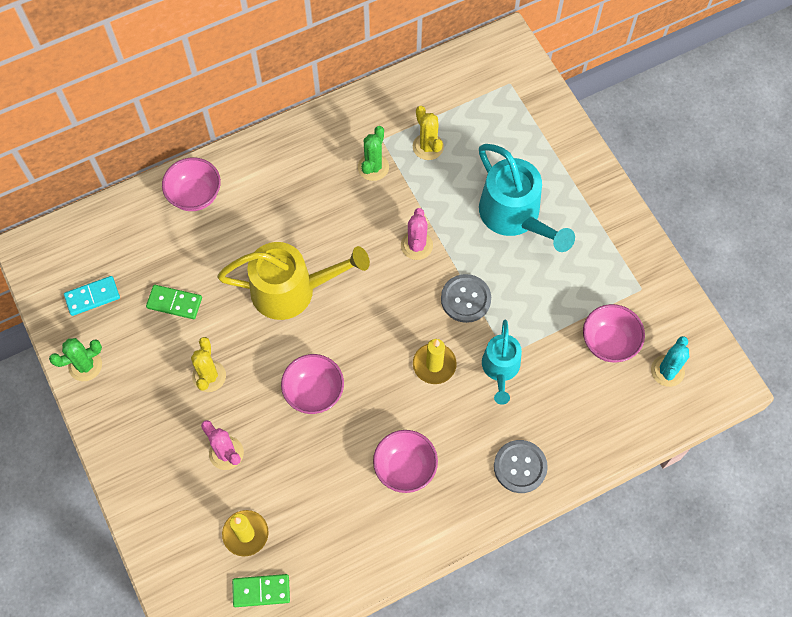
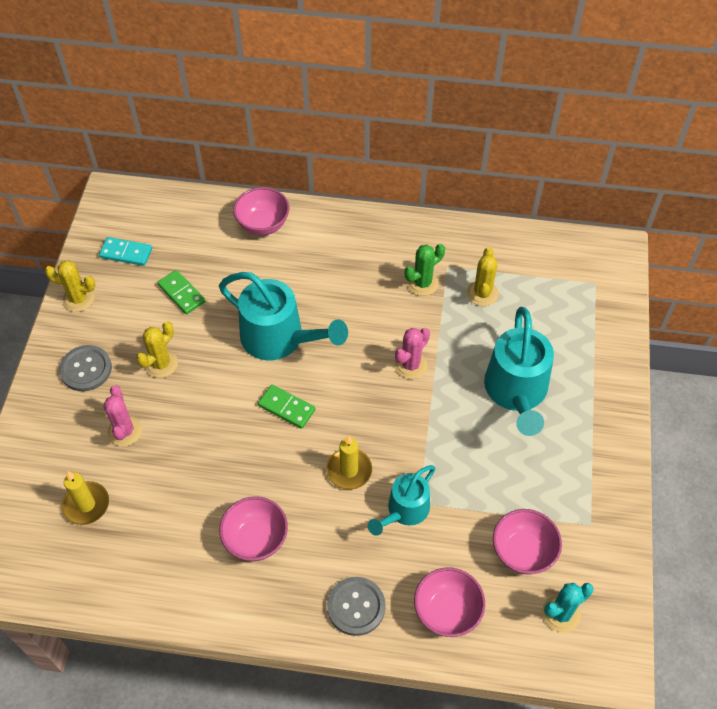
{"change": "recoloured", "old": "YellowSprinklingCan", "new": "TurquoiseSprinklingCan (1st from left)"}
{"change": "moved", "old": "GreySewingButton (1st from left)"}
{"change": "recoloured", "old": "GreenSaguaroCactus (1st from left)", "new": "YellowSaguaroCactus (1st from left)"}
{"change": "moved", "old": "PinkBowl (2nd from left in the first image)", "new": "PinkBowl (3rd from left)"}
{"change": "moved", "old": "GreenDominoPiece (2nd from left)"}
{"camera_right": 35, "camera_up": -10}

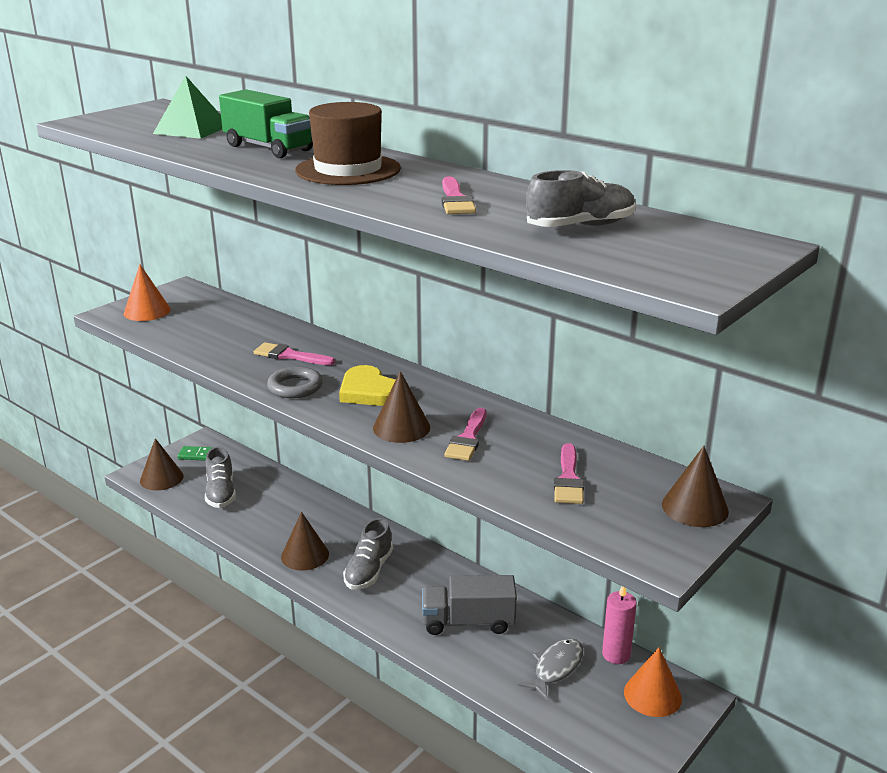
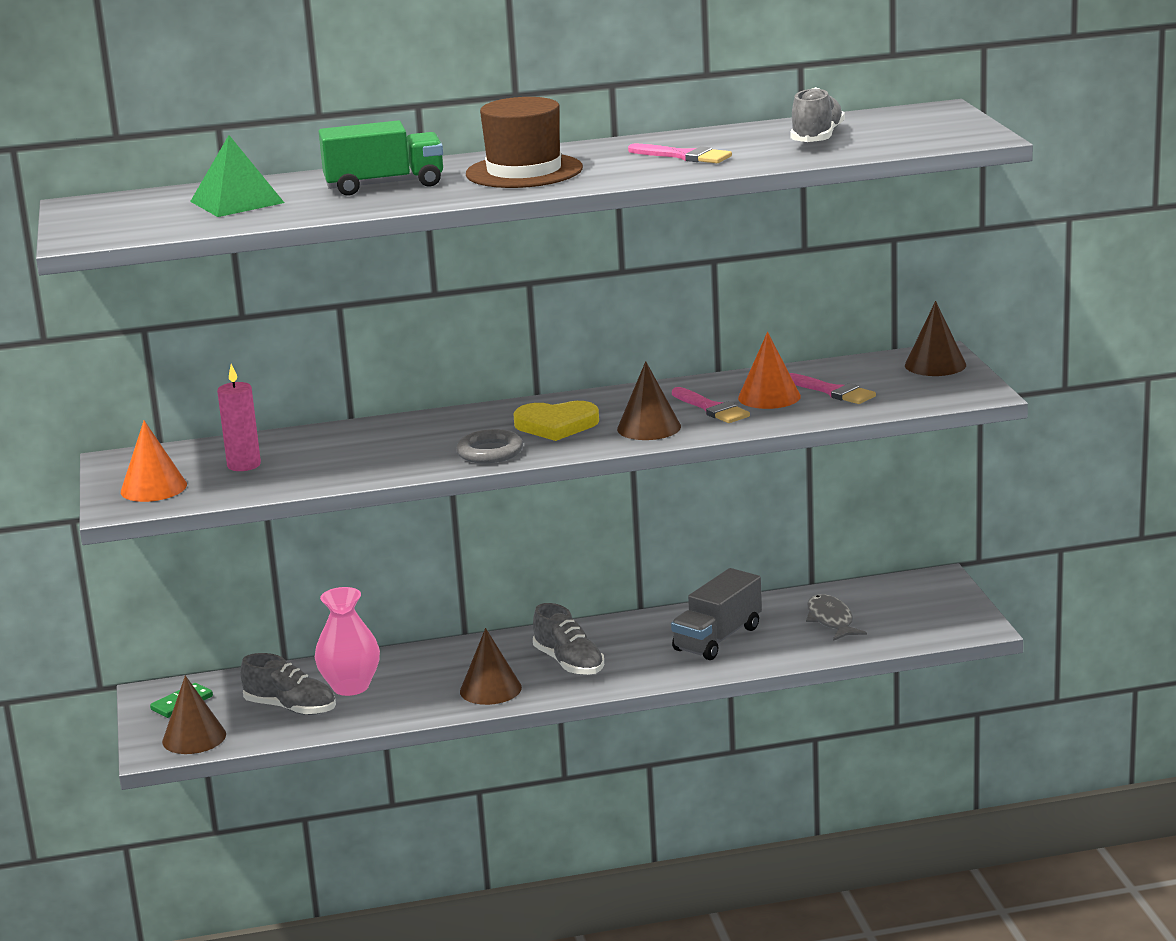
{"change": "removed", "old": "PinkPaintbrush (1st from left)"}
{"change": "moved", "old": "PinkPillarCandle"}
{"change": "moved", "old": "BrightOrangeCone (2nd from left)"}
{"change": "added", "new": "PinkFlowerVase"}
{"camera_right": -50, "camera_up": -5}

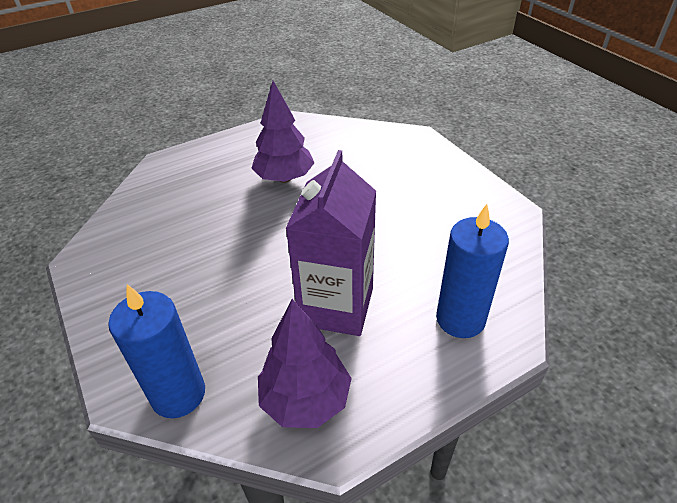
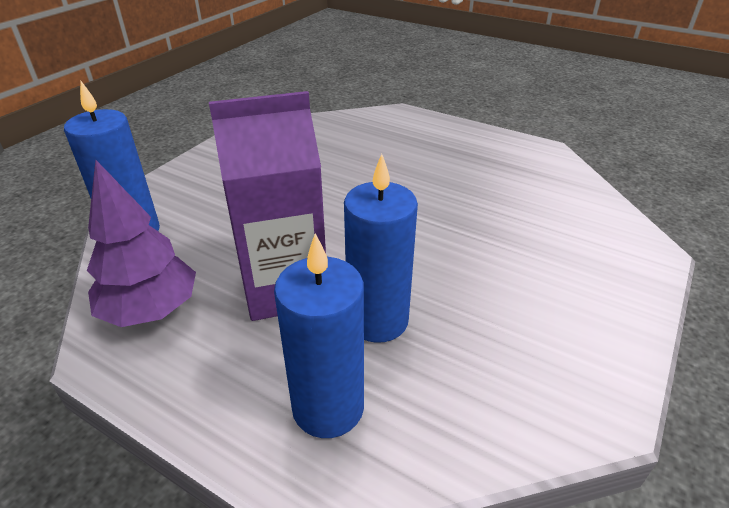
{"change": "removed", "old": "RoyalPurpleTree (1st from left)"}
{"change": "added", "new": "BluePillarCandle (3rd from left)"}
{"camera_right": 60, "camera_up": -5}

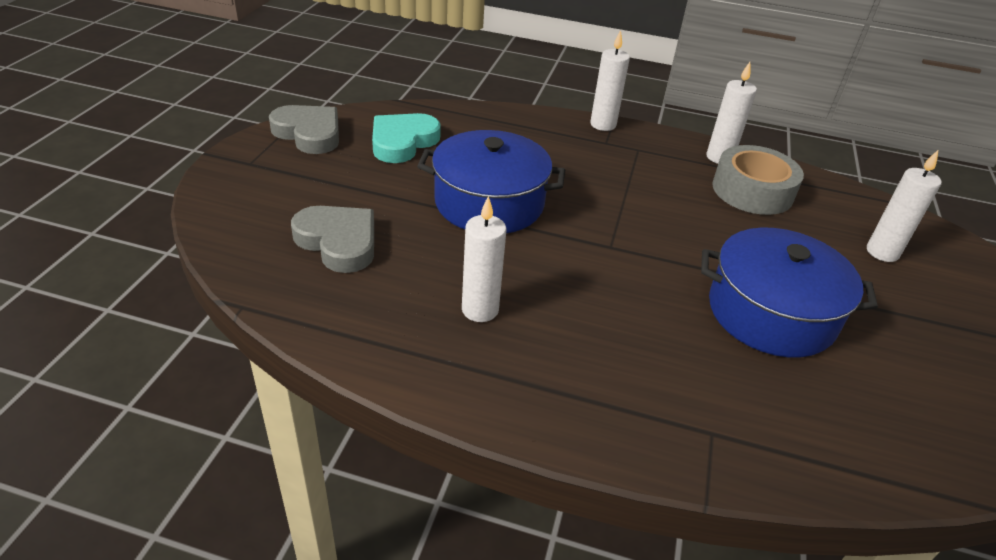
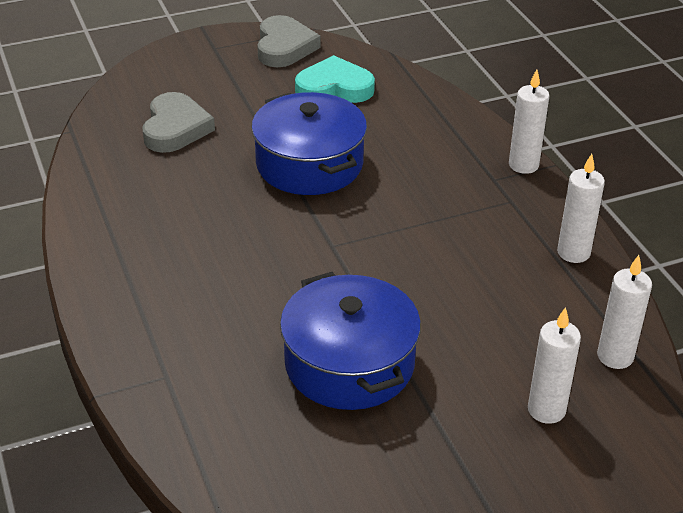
{"change": "removed", "old": "GreyStickyTape"}
{"change": "moved", "old": "PureWhitePillarCandle (1st from left in the first image)", "new": "PureWhitePillarCandle (4th from left)"}
{"camera_right": 55, "camera_up": 0}

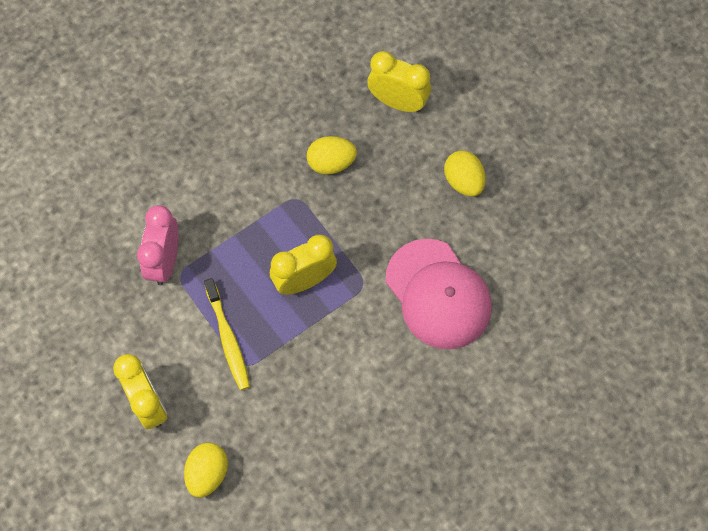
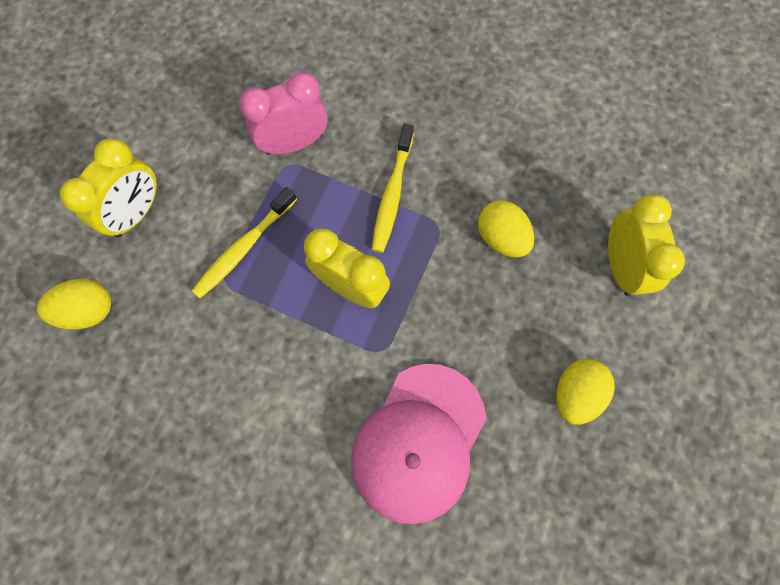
{"change": "added", "new": "YellowToothbrush (2nd from left)"}
{"camera_right": 60, "camera_up": 5}

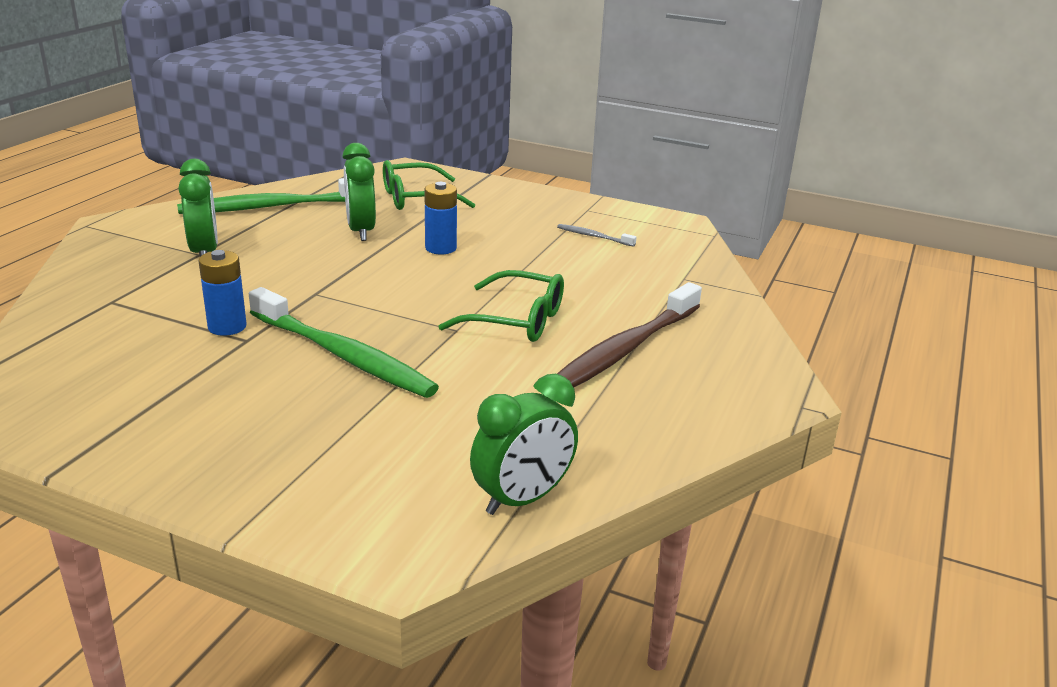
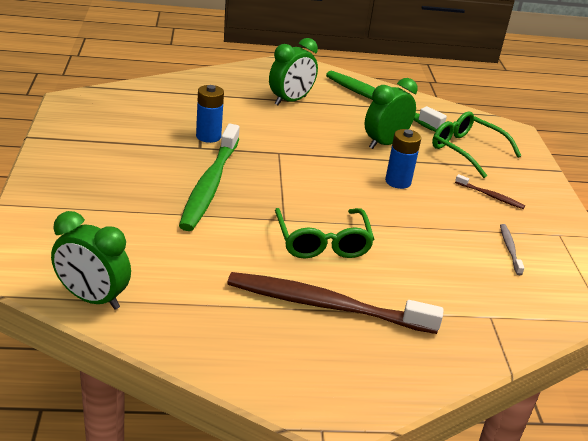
{"change": "added", "new": "RussetToothbrush (2nd from left)"}
{"camera_right": 60, "camera_up": 5}

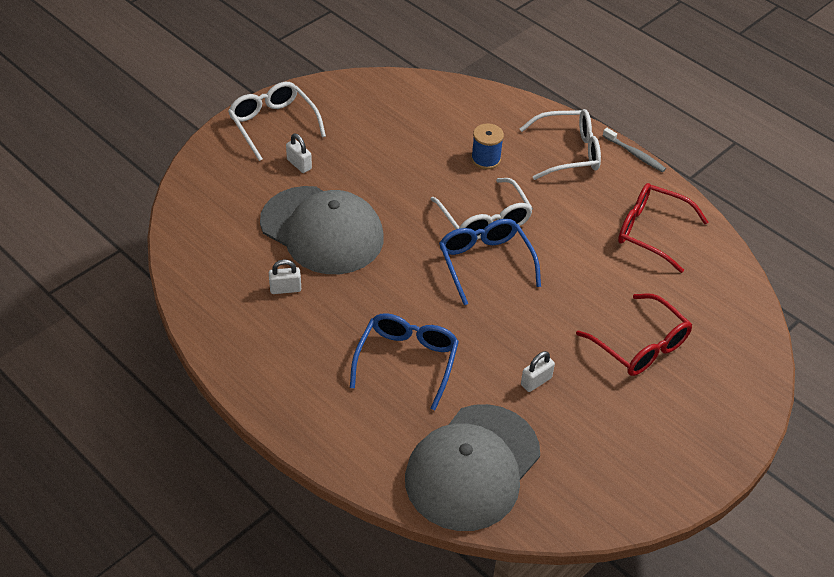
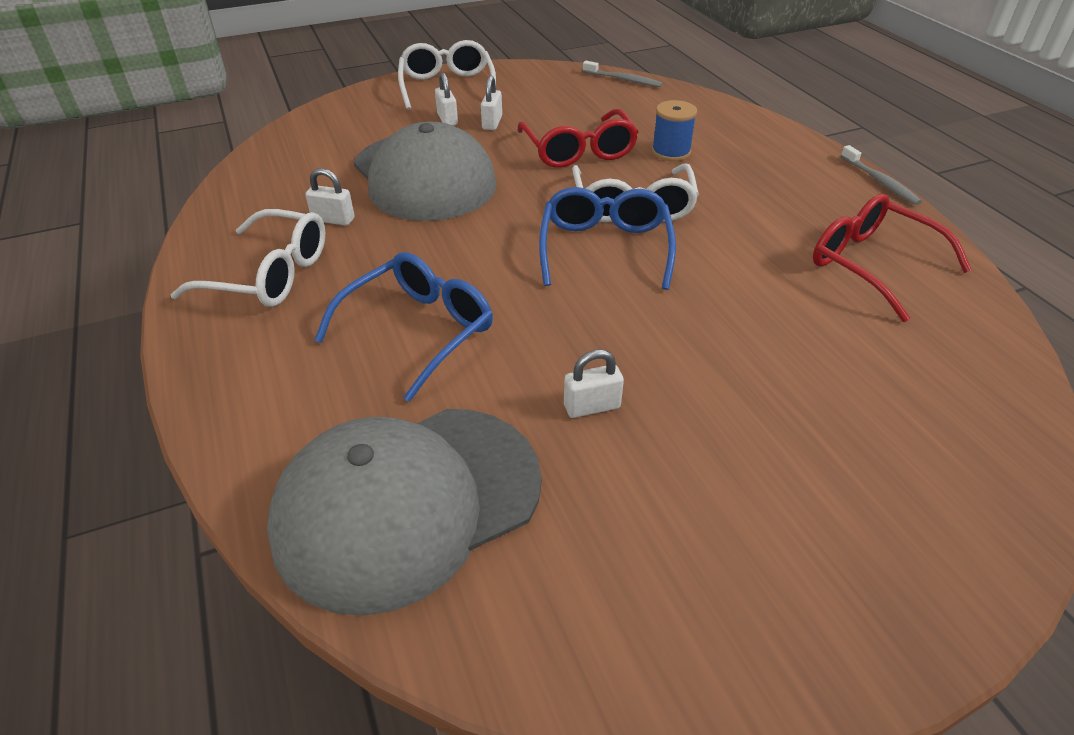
{"change": "moved", "old": "PureWhiteGlasses (3rd from left in the first image)", "new": "PureWhiteGlasses (1st from left)"}
{"change": "moved", "old": "RedGlasses (1st from left)"}
{"change": "added", "new": "GreyToothbrush (1st from left)"}
{"change": "added", "new": "PureWhiteLock (3rd from left)"}
{"camera_right": 25, "camera_up": -5}

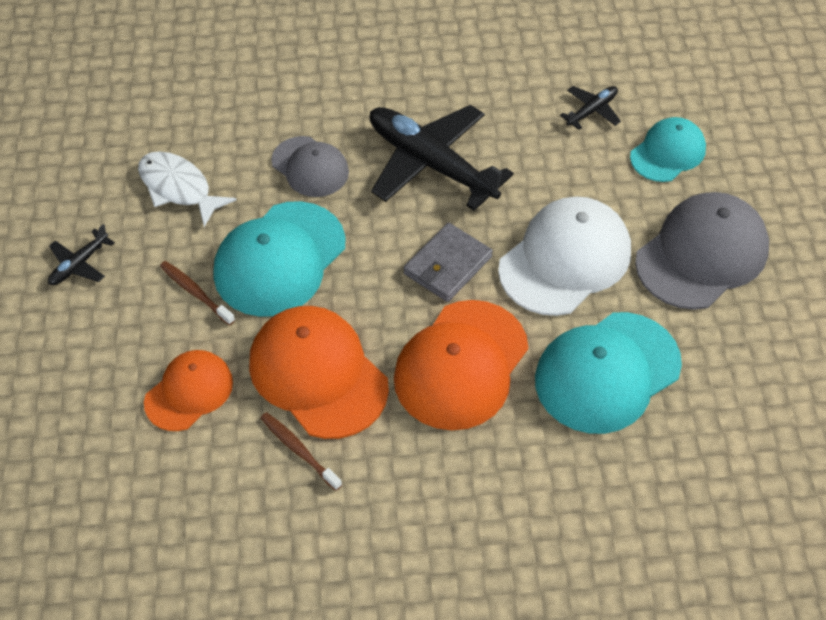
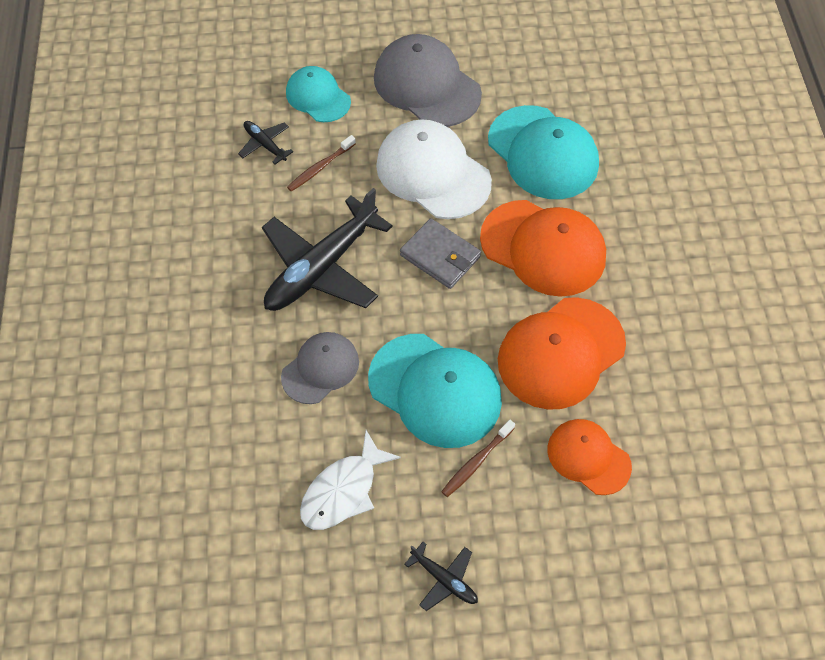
{"change": "moved", "old": "RussetToothbrush (2nd from left in the first image)", "new": "RussetToothbrush (1st from left)"}
{"camera_right": -90, "camera_up": 5}

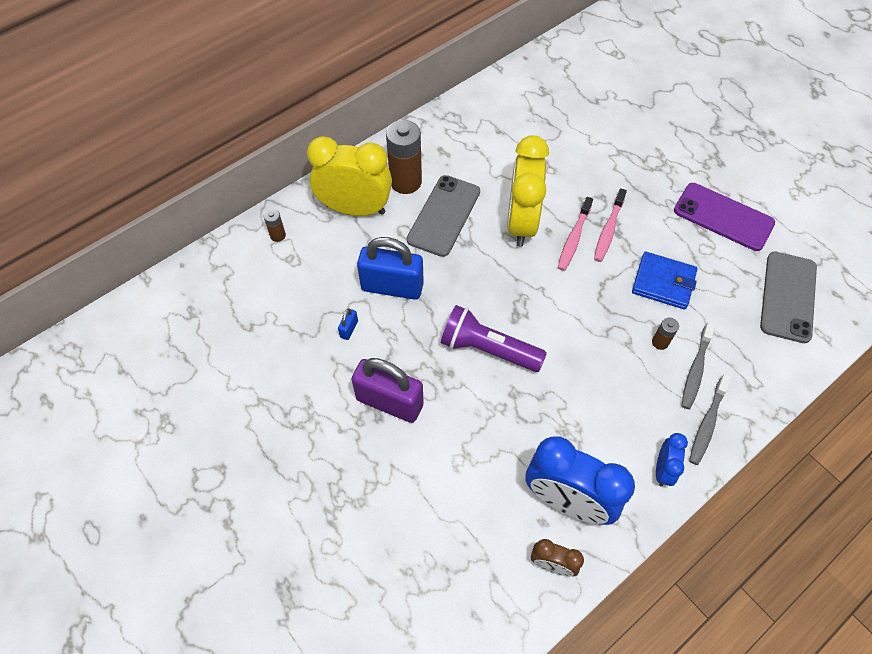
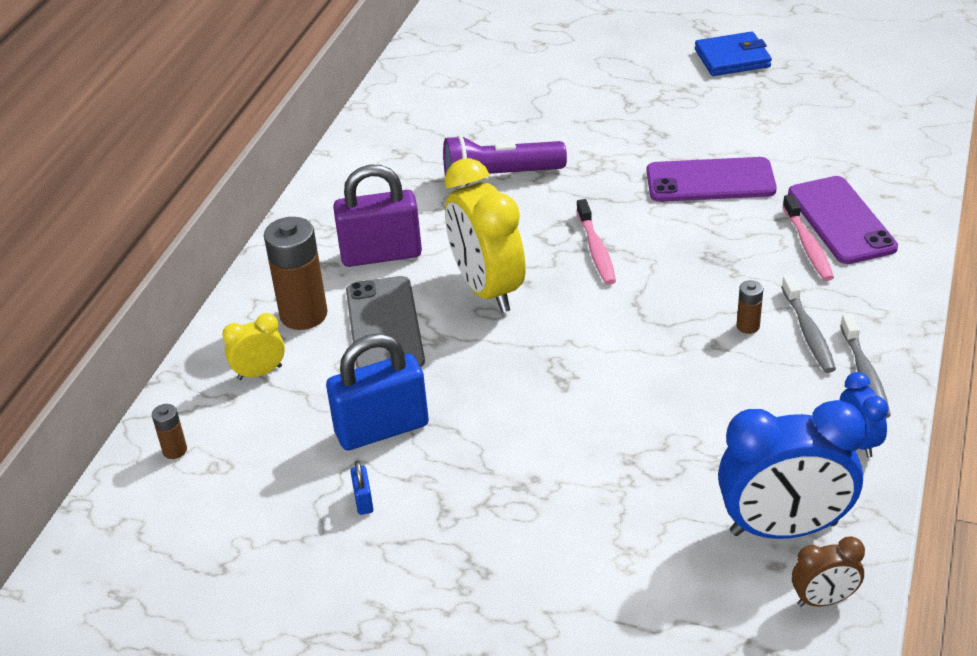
{"change": "resized", "old": "YellowAlarmClock (1st from left)", "factor": 0.49}
{"change": "moved", "old": "PinkToothbrush (1st from left in the first image)", "new": "PinkToothbrush (2nd from left)"}
{"change": "recoloured", "old": "GreySmartphone (2nd from left)", "new": "RoyalPurpleSmartphone (2nd from left)"}
{"change": "moved", "old": "BlueWallet"}
{"change": "moved", "old": "RoyalPurpleFlashlight"}
{"change": "moved", "old": "RoyalPurpleLock"}
{"camera_right": -30, "camera_up": -20}

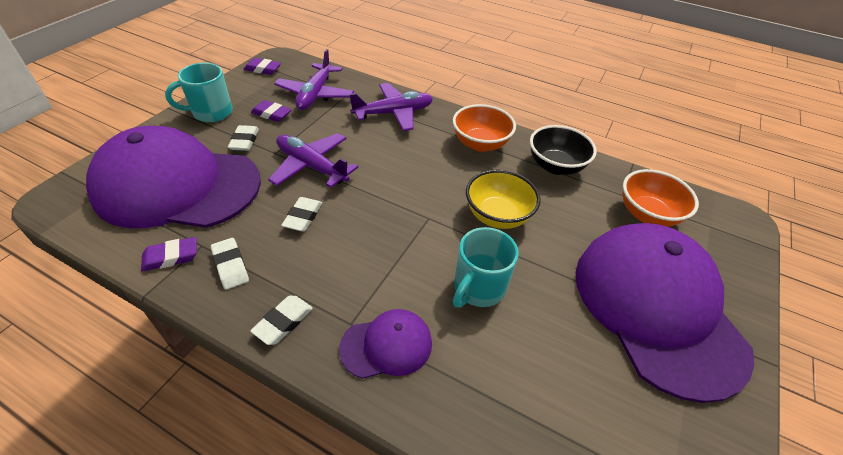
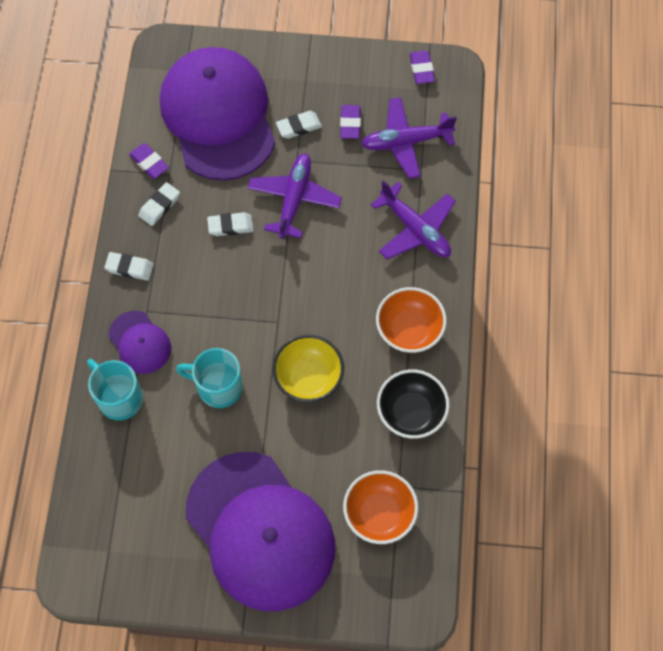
{"change": "moved", "old": "TurquoiseTeaMug (1st from left)"}
{"change": "turned", "old": "RoyalPurplePeakedCap (3rd from left)", "degrees": 90}
{"camera_right": 70, "camera_up": 20}

